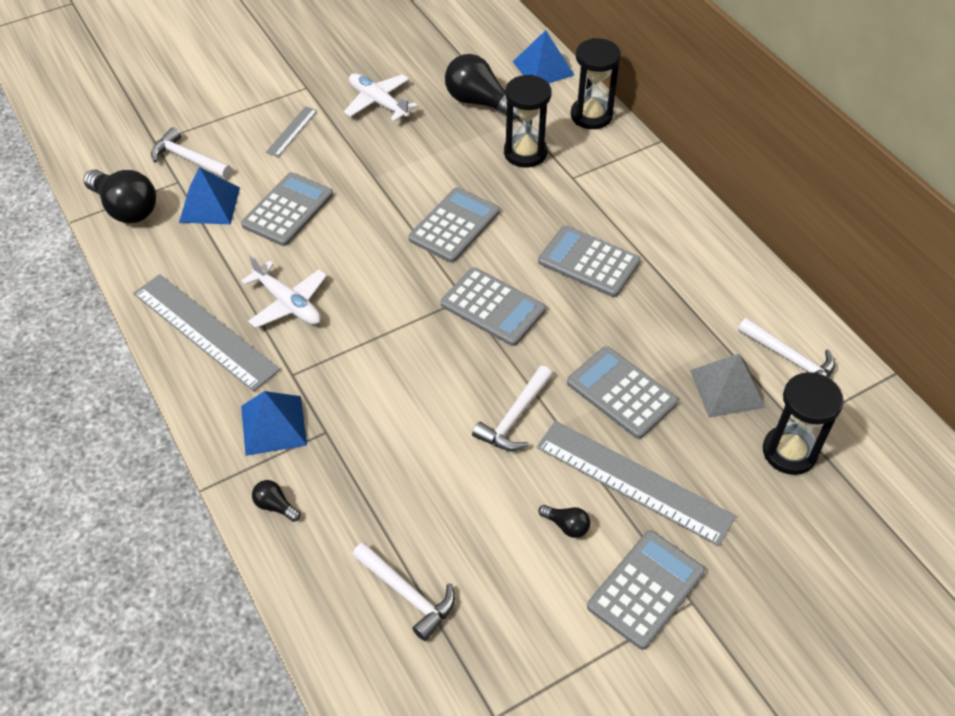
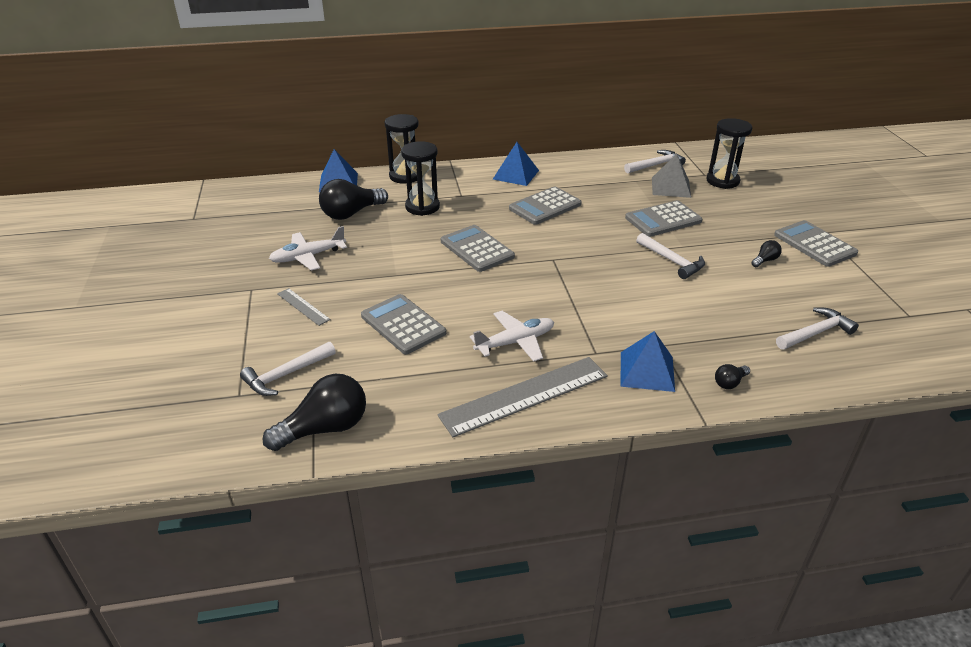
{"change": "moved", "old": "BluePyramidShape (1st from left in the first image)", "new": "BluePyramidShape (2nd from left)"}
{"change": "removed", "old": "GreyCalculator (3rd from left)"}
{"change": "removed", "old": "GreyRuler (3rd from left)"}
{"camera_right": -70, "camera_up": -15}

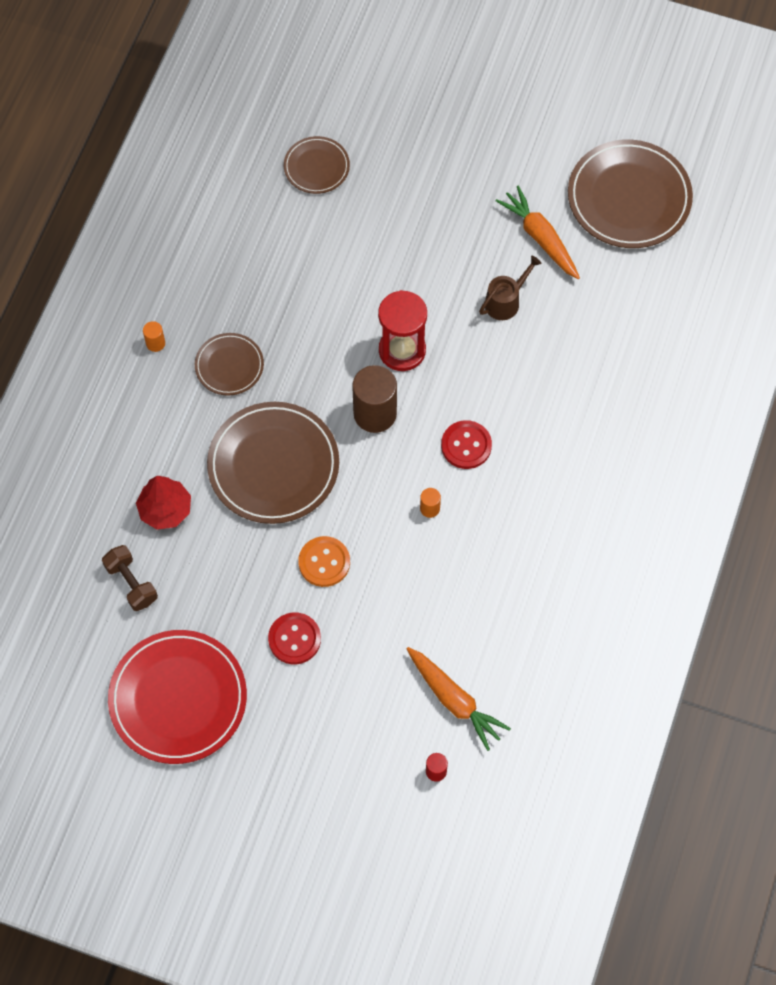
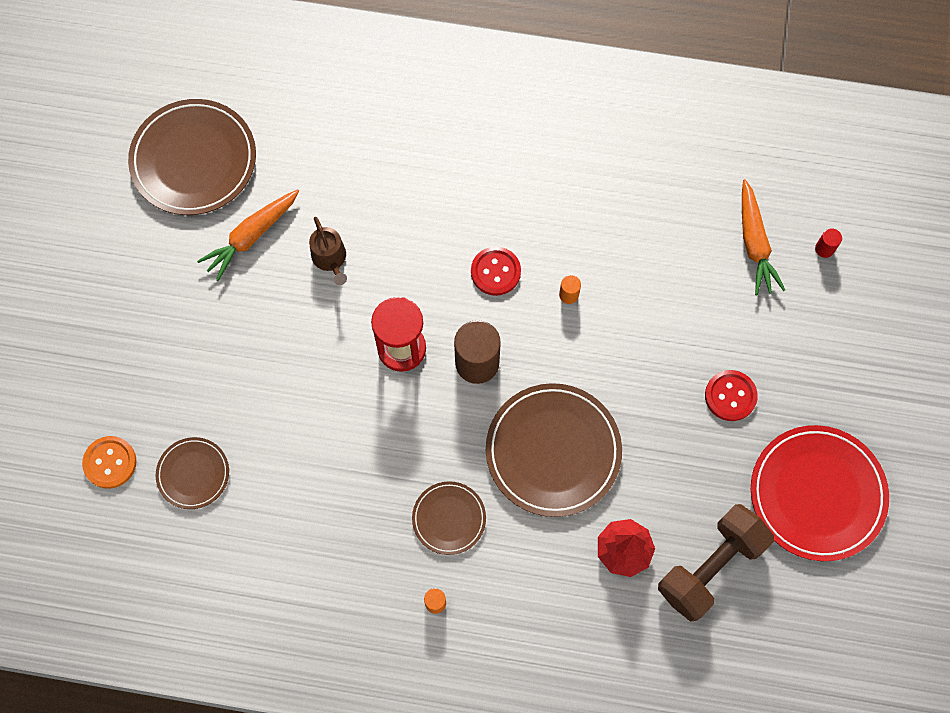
{"change": "turned", "old": "RussetSprinklingCan", "degrees": -150}
{"change": "moved", "old": "BrightOrangeSewingButton"}
{"change": "resized", "old": "RussetHandWeight", "factor": 1.77}
{"change": "turned", "old": "BrightOrangeRootVegetable (1st from left in the first image)", "degrees": 135}
{"camera_right": -100, "camera_up": 5}

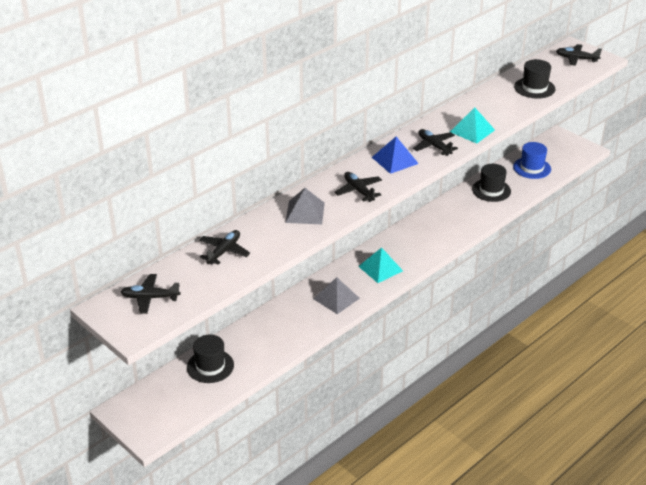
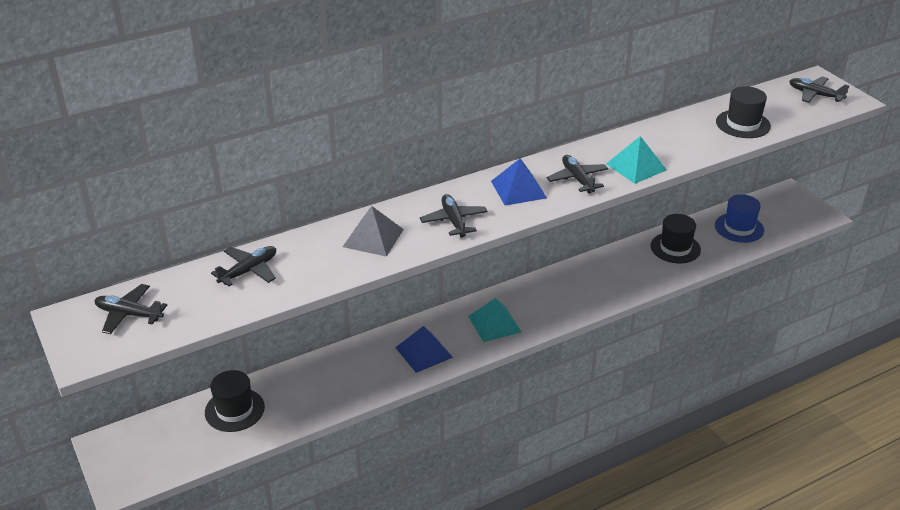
{"change": "recoloured", "old": "GreyPyramidShape (2nd from left)", "new": "BluePyramidShape (1st from left)"}
{"camera_right": 15, "camera_up": 0}

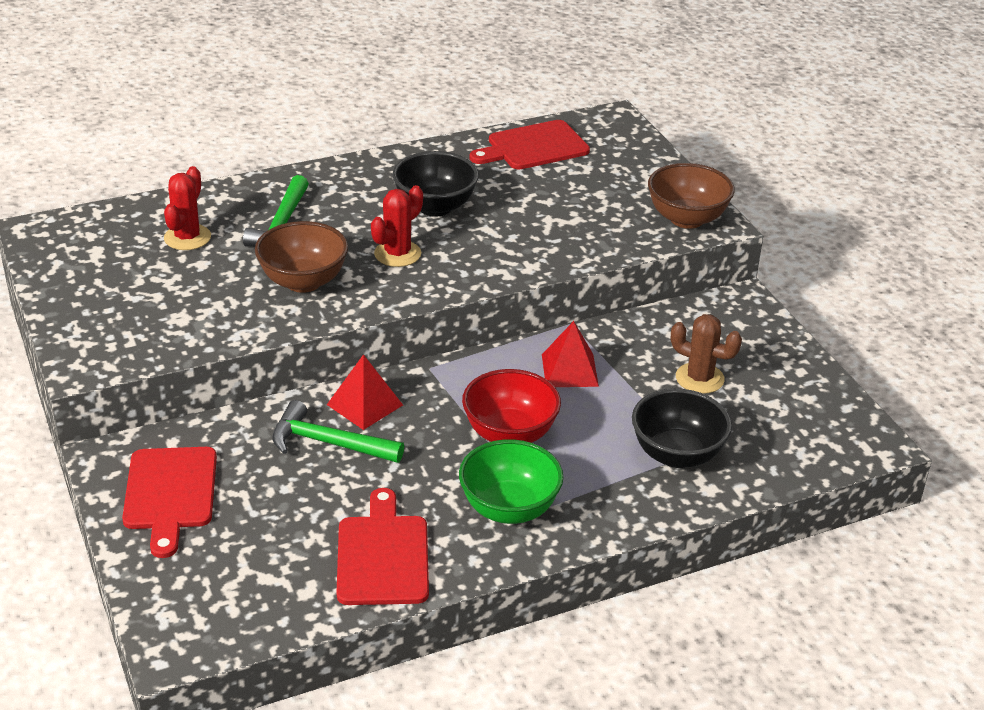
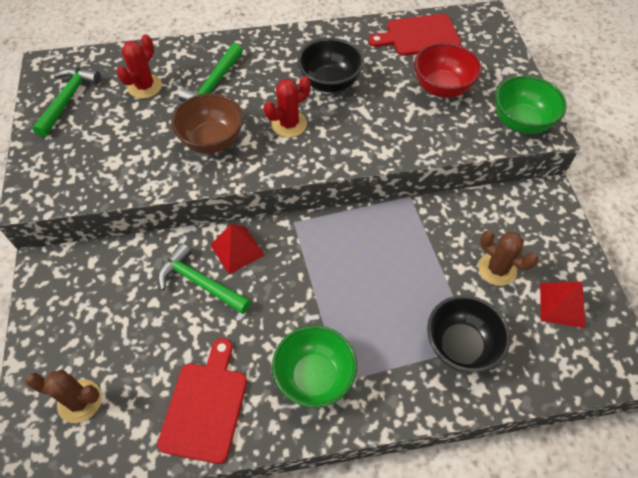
{"change": "recoloured", "old": "RussetBowl (2nd from left)", "new": "GreenBowl (2nd from left)"}
{"change": "moved", "old": "RedPyramidShape (2nd from left)"}
{"change": "moved", "old": "RedBowl"}
{"change": "removed", "old": "RedBreadBoard (1st from left)"}
{"change": "added", "new": "GreenClawHammer (1st from left)"}
{"change": "added", "new": "RussetSaguaroCactus (1st from left)"}
{"camera_right": 15, "camera_up": 20}

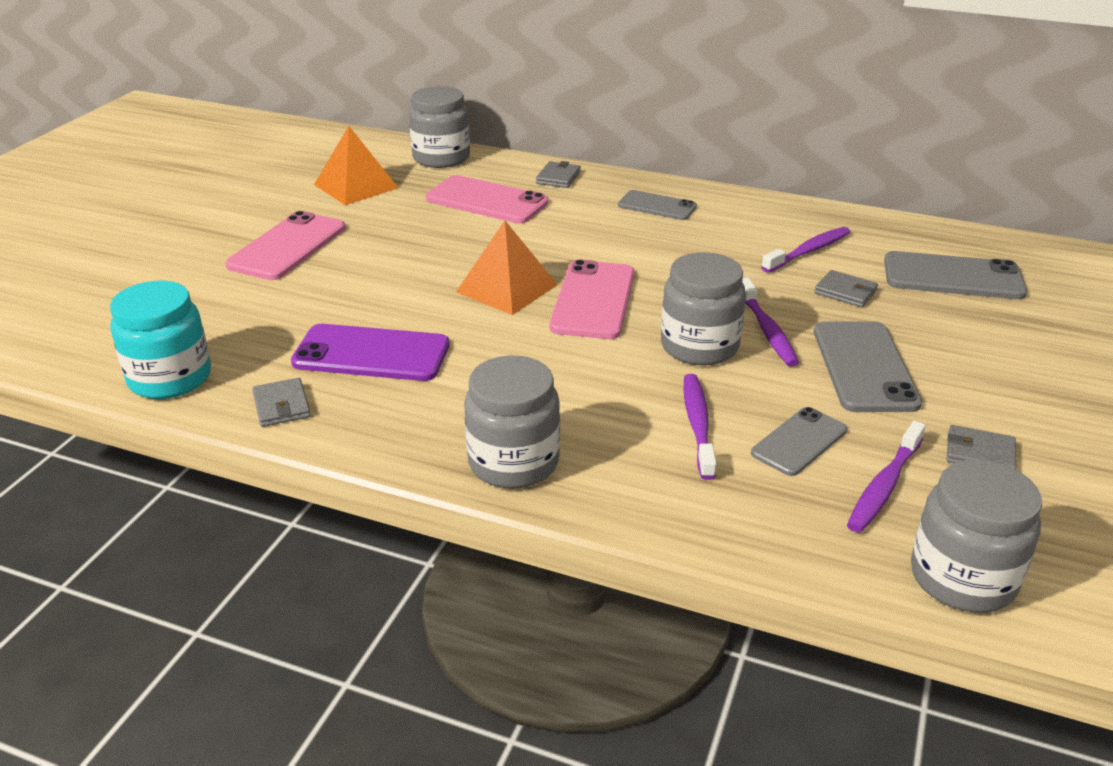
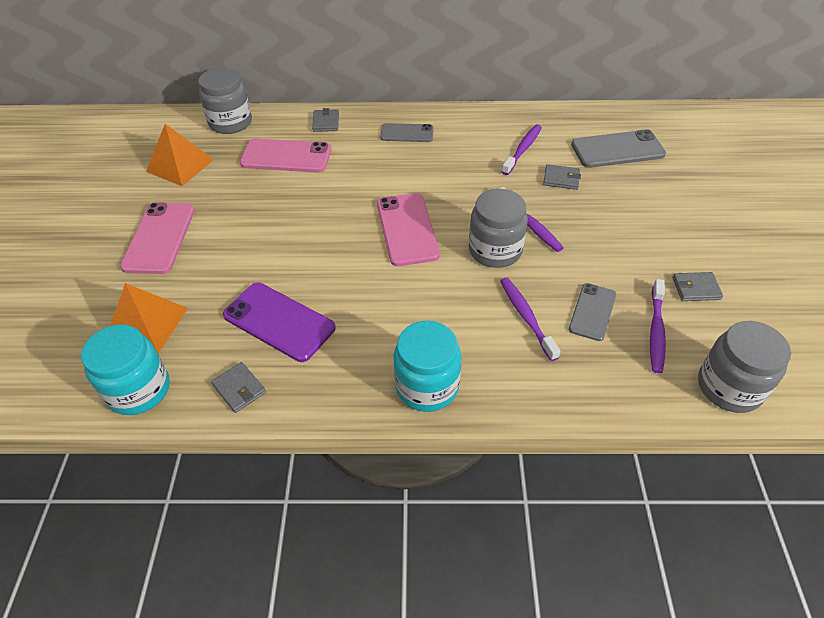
{"change": "moved", "old": "BrightOrangePyramidShape (2nd from left in the first image)", "new": "BrightOrangePyramidShape (1st from left)"}
{"change": "removed", "old": "GreySmartphone (3rd from left)"}
{"change": "turned", "old": "RoyalPurpleSmartphone", "degrees": 45}
{"change": "recoloured", "old": "GreyJamJar (2nd from left)", "new": "TurquoiseJamJar (2nd from left)"}
{"camera_right": -20, "camera_up": 15}

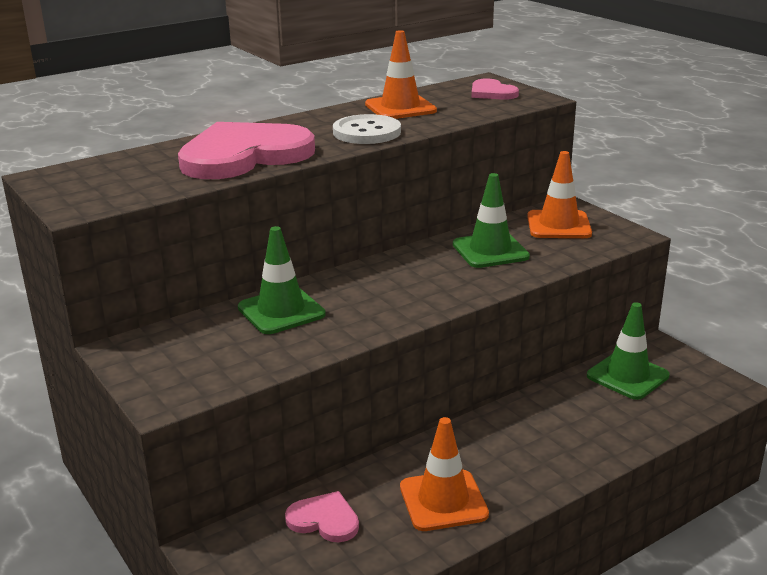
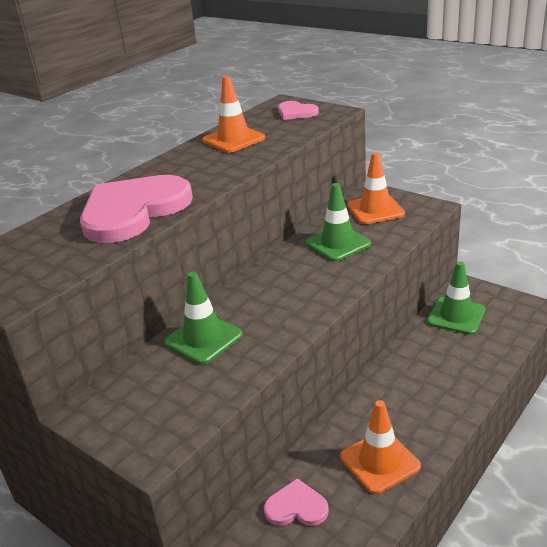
{"change": "removed", "old": "PureWhiteSewingButton"}
{"camera_right": -15, "camera_up": 5}

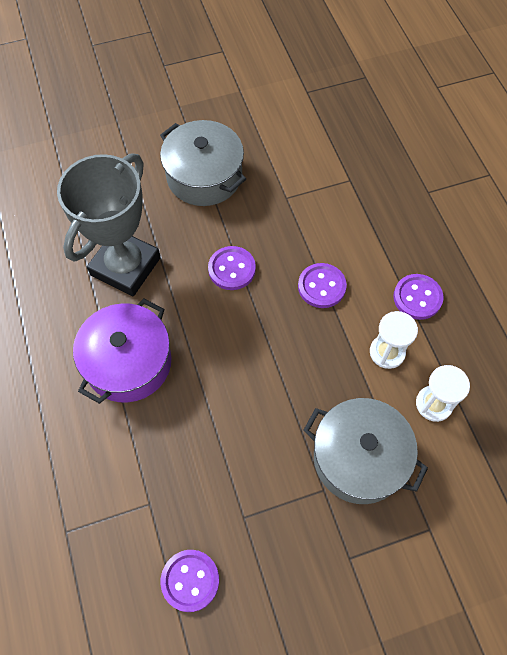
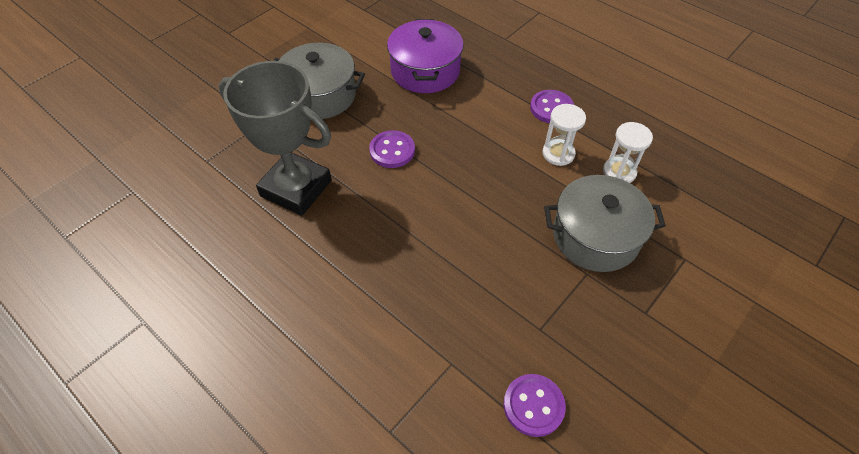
{"change": "turned", "old": "GreyAwardCup", "degrees": -60}
{"change": "removed", "old": "RoyalPurpleSewingButton (3rd from left)"}
{"change": "moved", "old": "RoyalPurplePot"}
{"camera_right": -30, "camera_up": -10}

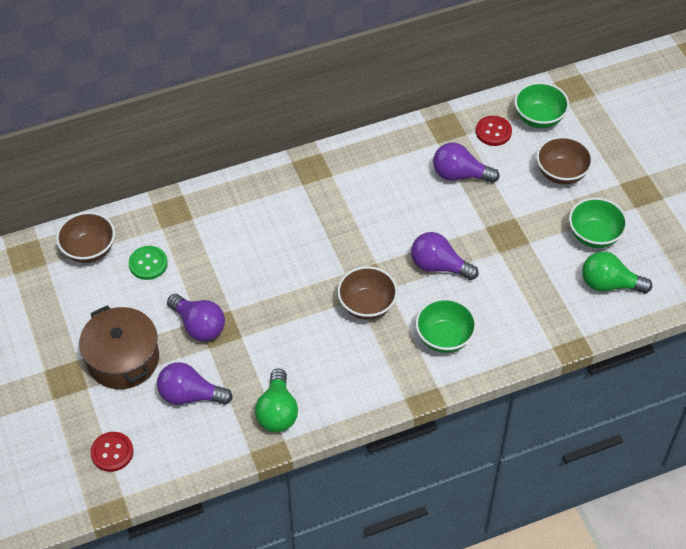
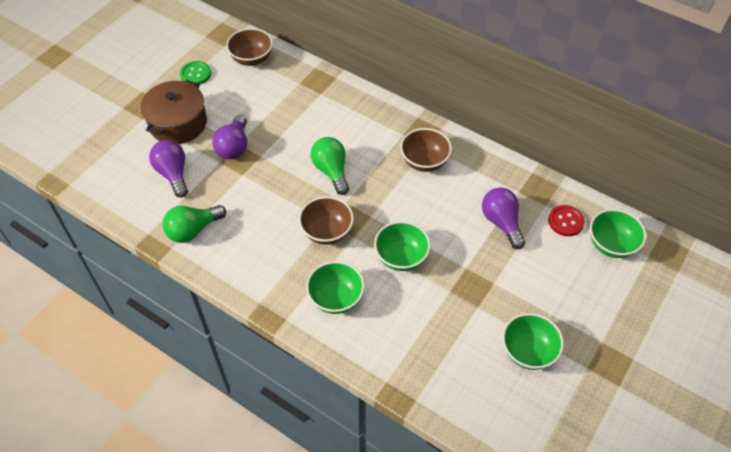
{"change": "moved", "old": "RussetBowl (3rd from left)"}
{"change": "replaced", "old": "RoyalPurpleLightBulb (3rd from left)", "new": "GreenBowl (2nd from left)"}
{"change": "moved", "old": "GreenSewingButton"}
{"change": "moved", "old": "GreenLightBulb (2nd from left)"}
{"change": "removed", "old": "RedSewingButton (1st from left)"}
{"camera_right": 55, "camera_up": 0}

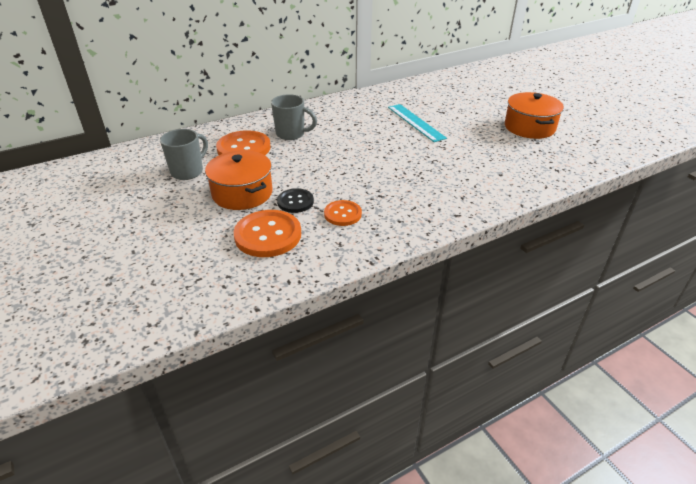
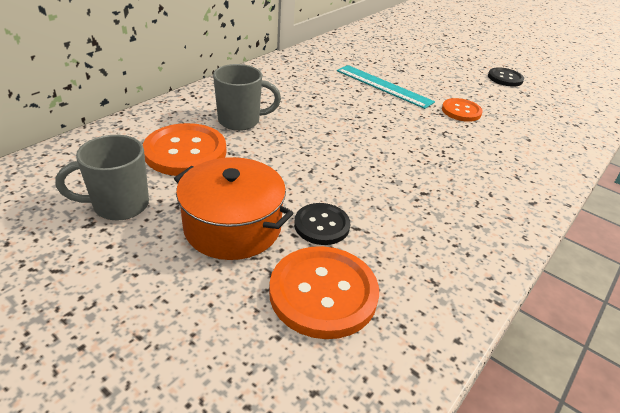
{"change": "replaced", "old": "BrightOrangePot (2nd from left)", "new": "EbonySewingButton (2nd from left)"}
{"change": "turned", "old": "GreyTeaMug (1st from left)", "degrees": -120}
{"change": "moved", "old": "BrightOrangeSewingButton (3rd from left)"}
{"camera_right": -25, "camera_up": 0}

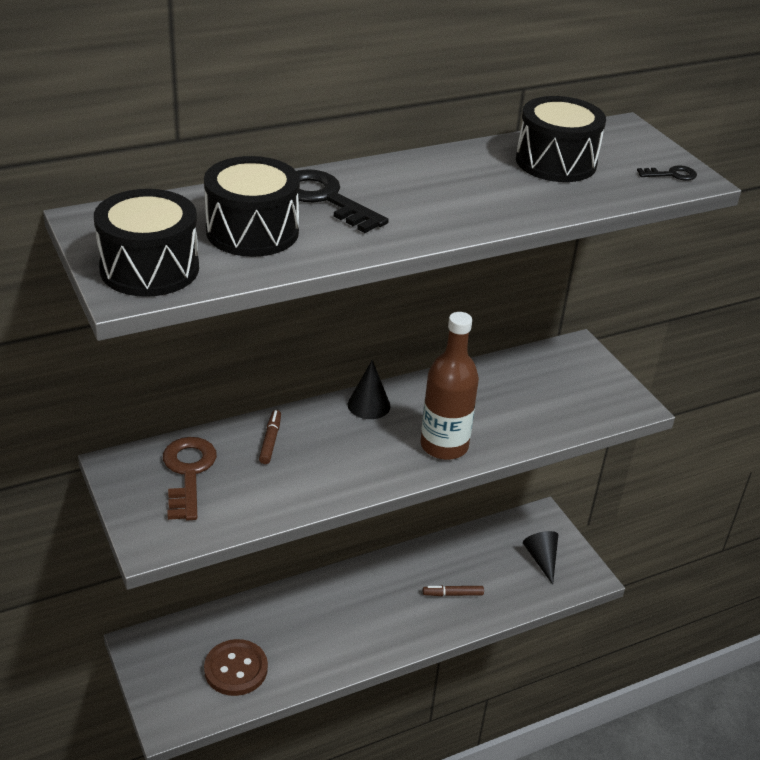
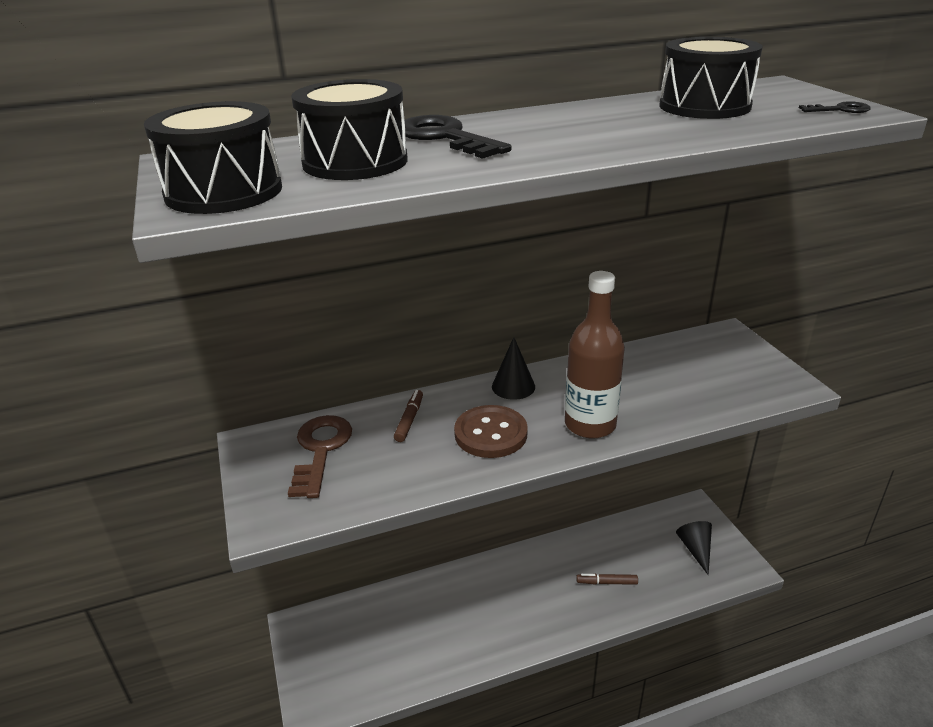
{"change": "moved", "old": "RussetSewingButton"}
{"camera_right": 10, "camera_up": -5}

